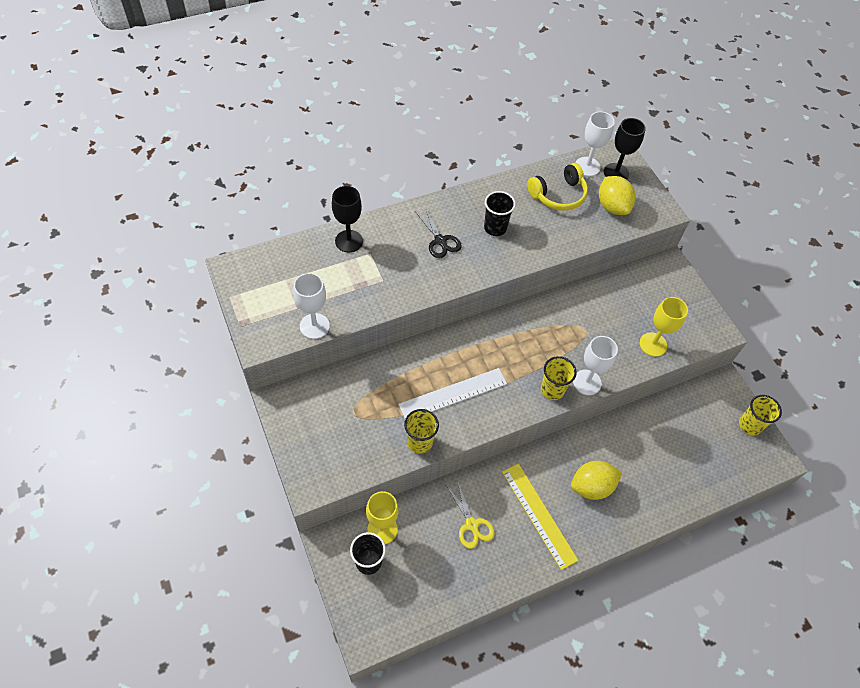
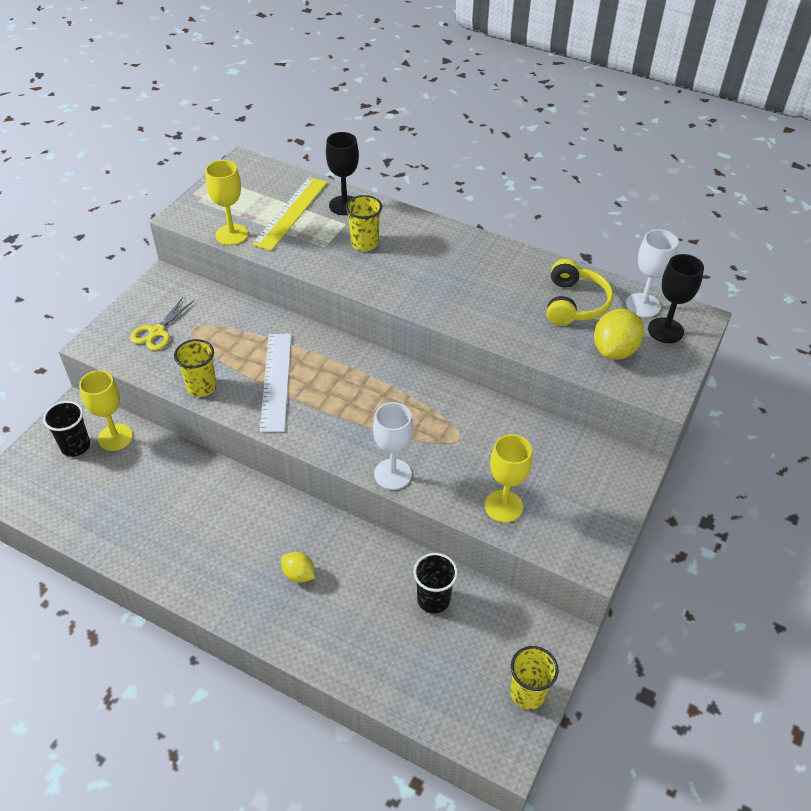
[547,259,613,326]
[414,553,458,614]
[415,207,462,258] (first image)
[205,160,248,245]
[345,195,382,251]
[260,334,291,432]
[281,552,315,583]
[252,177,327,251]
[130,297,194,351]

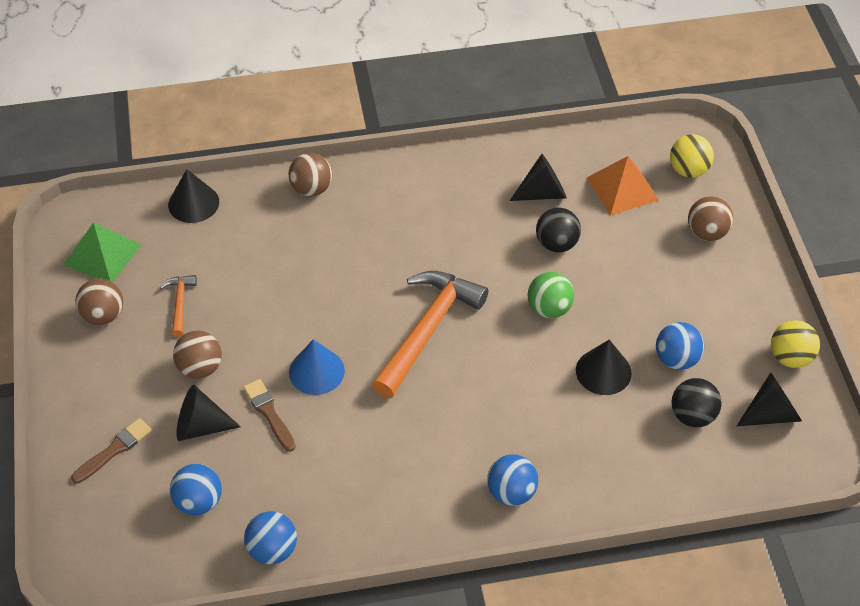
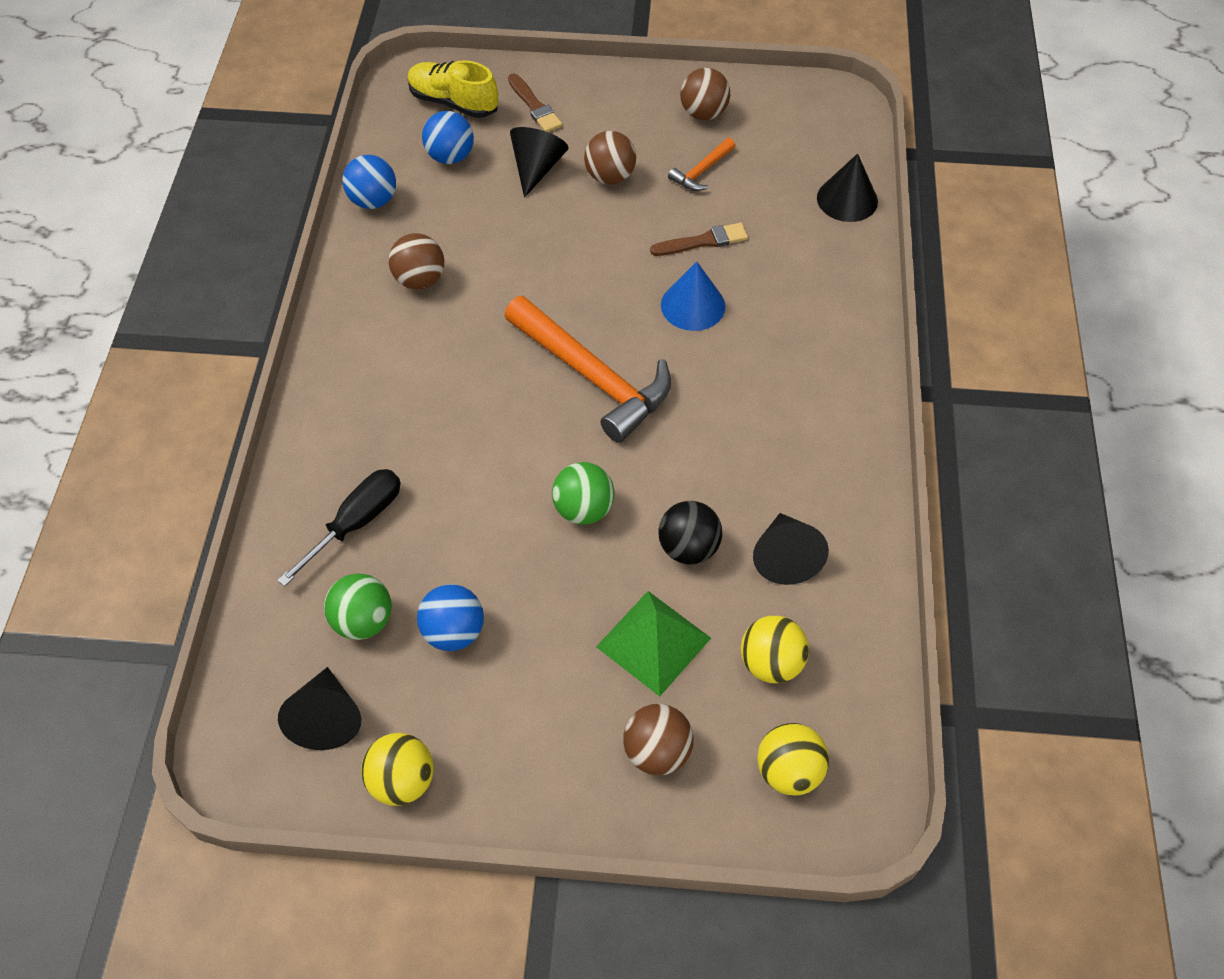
[388,233,444,290]
[741,616,809,683]
[596,591,711,697]
[668,138,736,191]
[661,262,725,331]
[576,340,632,395] (first image)
[324,573,392,640]
[650,223,748,256]
[487,454,538,506] (first image)
[407,60,498,118]
[277,469,401,587]

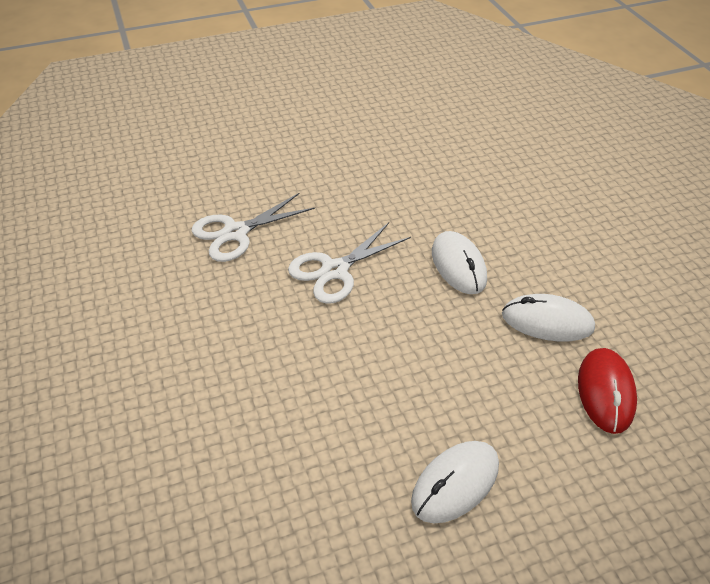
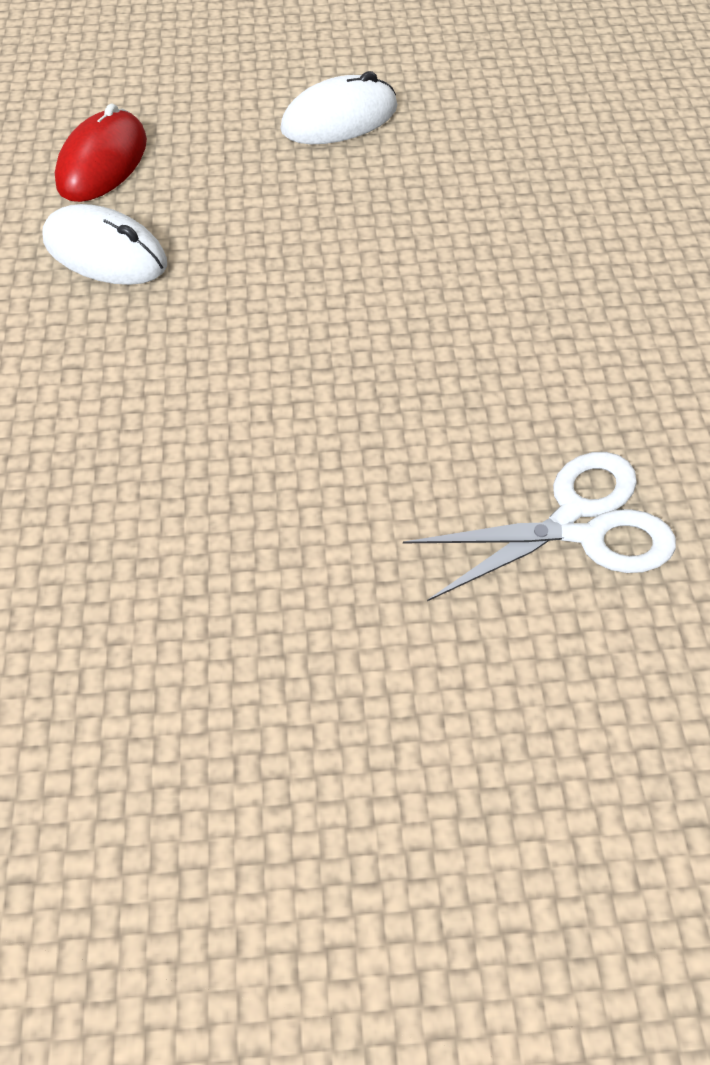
[288,222,411,304] (first image)
[432,231,487,294] (first image)

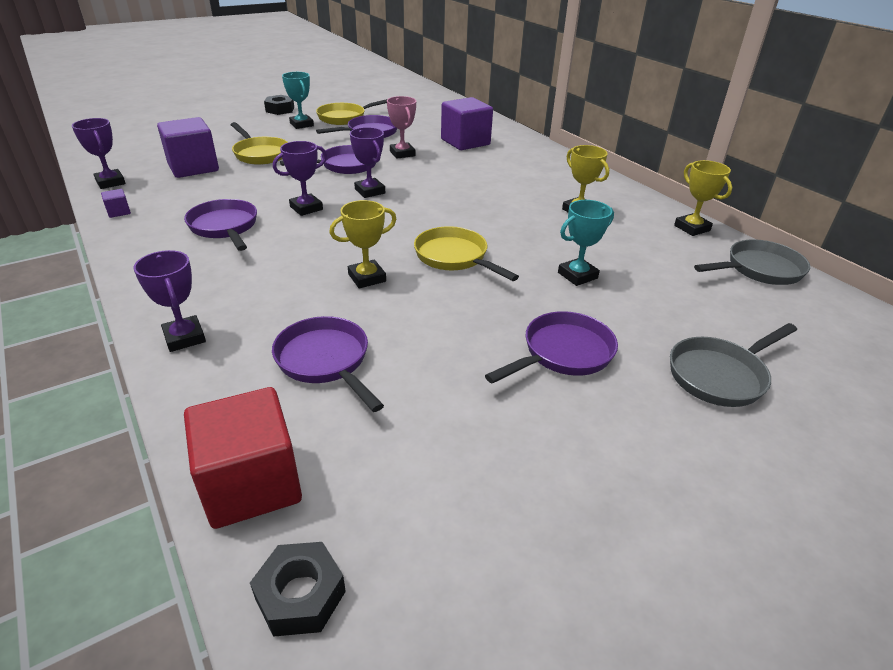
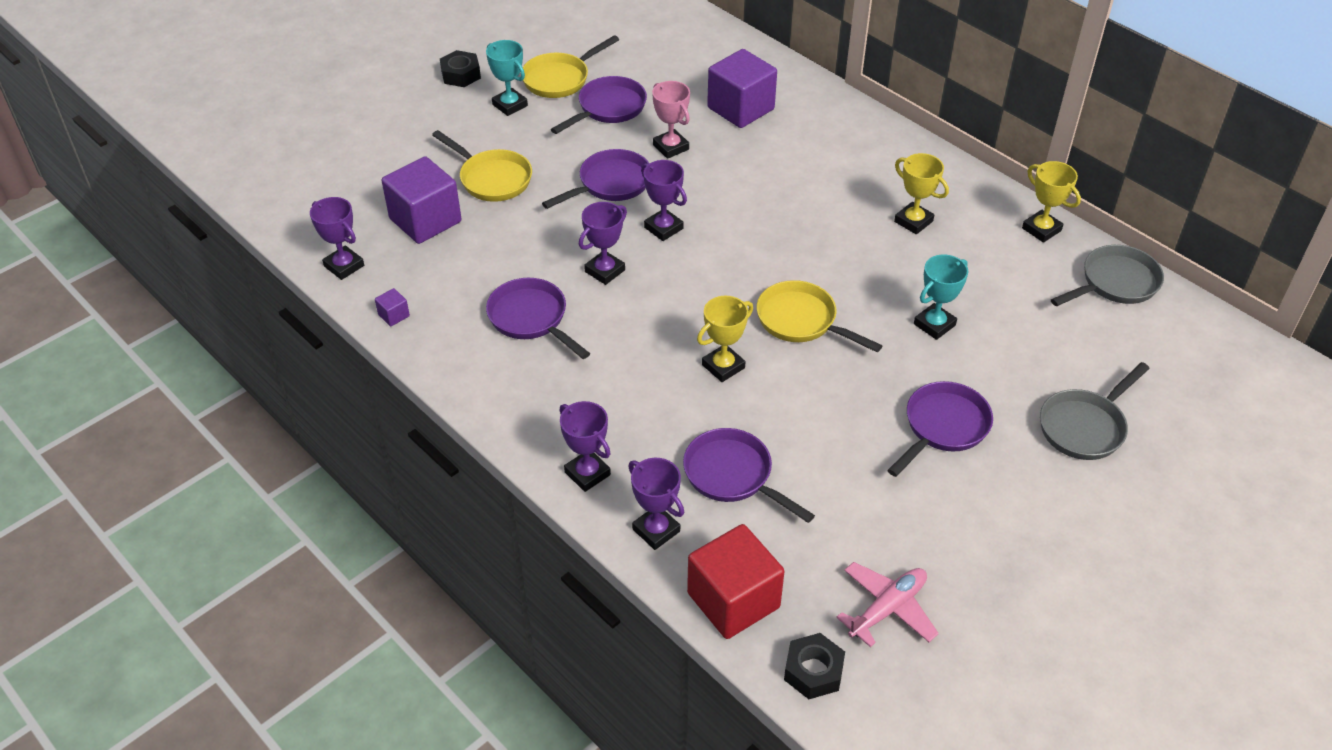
[628,458,684,550]
[836,562,939,647]

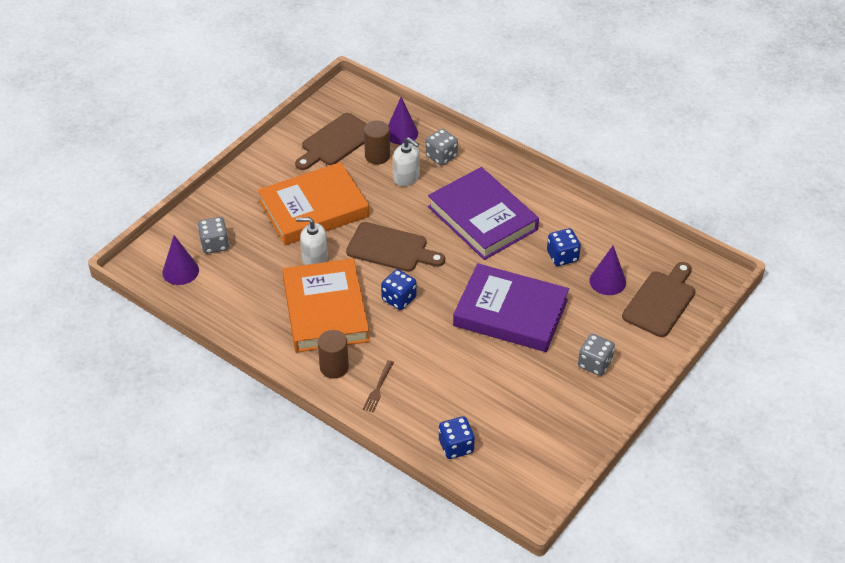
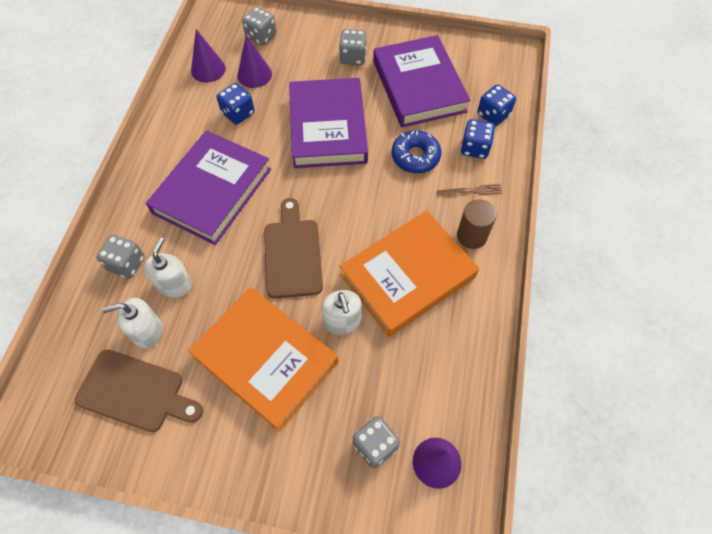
[191,29,226,82]
[102,298,162,349]
[242,7,276,46]
[461,119,495,159]
[373,35,470,127]
[392,130,441,173]

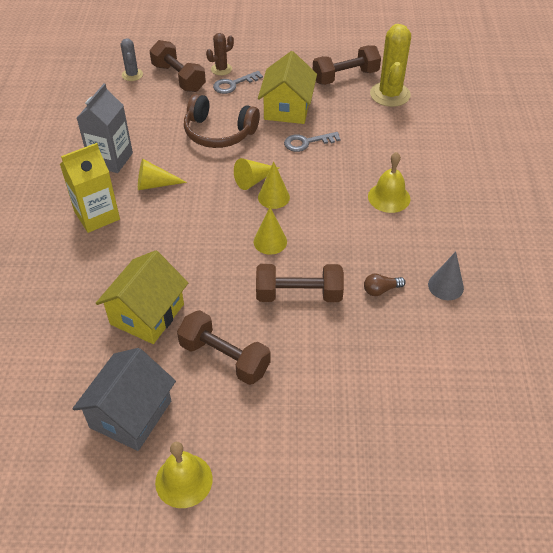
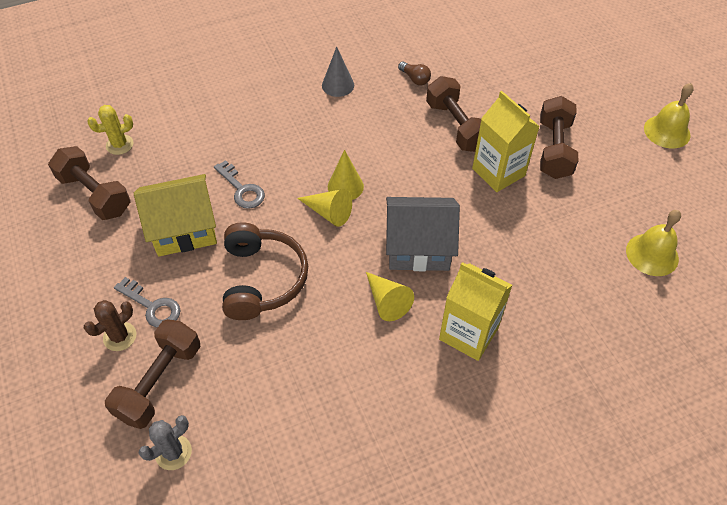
[87,105,133,155]
[84,300,136,351]
[77,84,133,173] (first image)
[626,210,681,276]
[254,207,287,255] (first image)
[96,250,188,344] (first image)
[322,47,354,97]
[386,197,460,271]
[472,91,540,192]

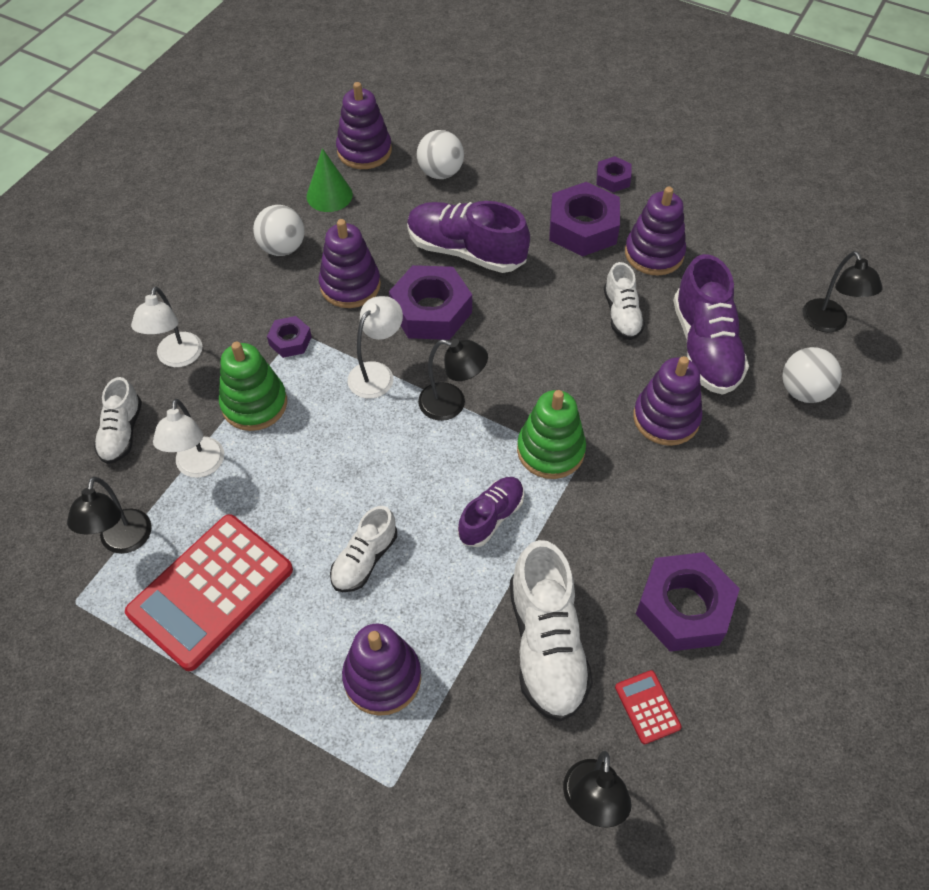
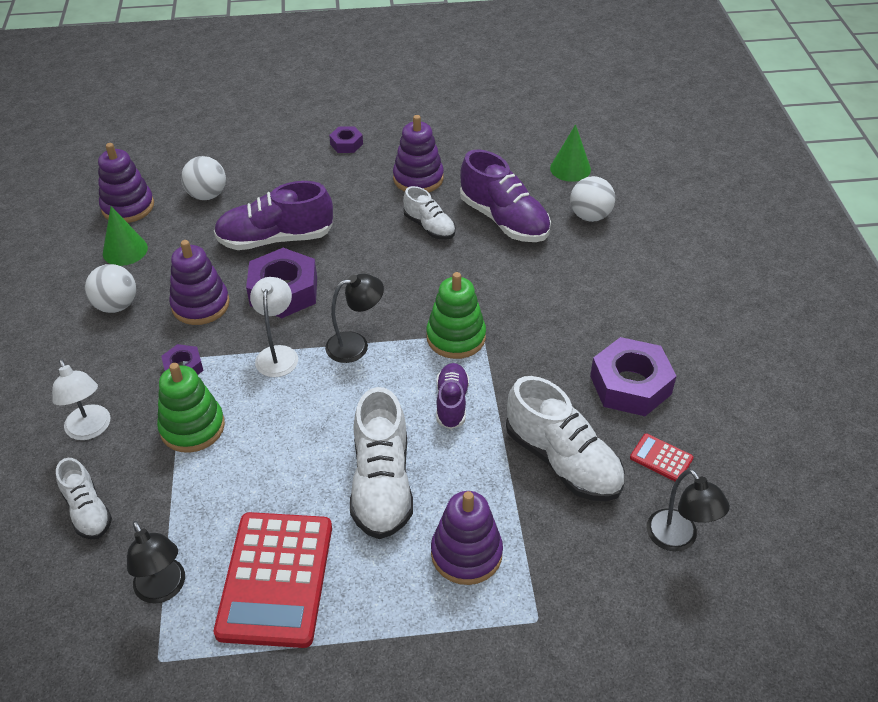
[549,182,620,257] (first image)
[550,124,591,182]
[633,356,703,446] (first image)
[153,399,224,478] (first image)
[350,387,413,539]

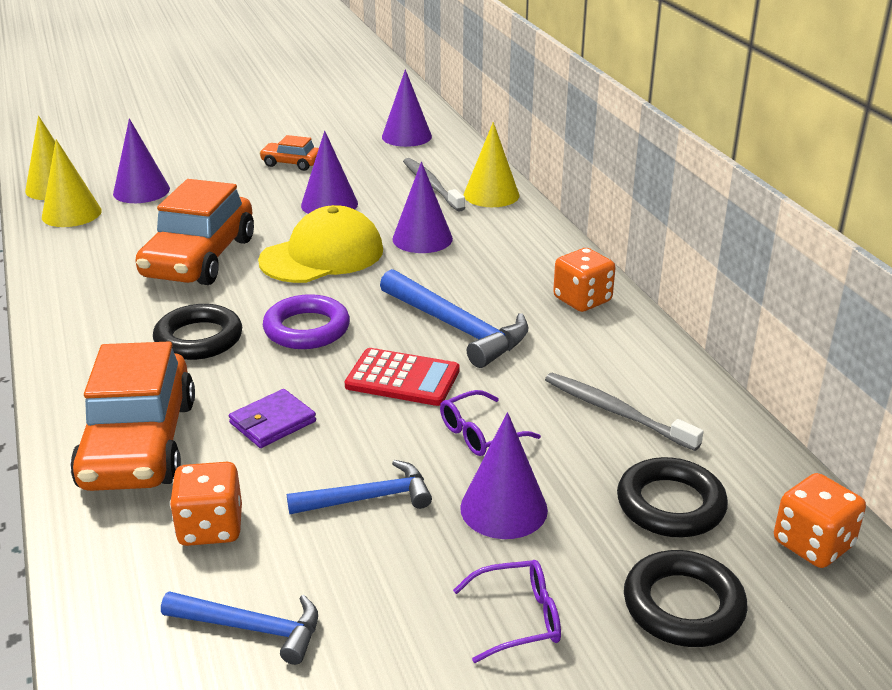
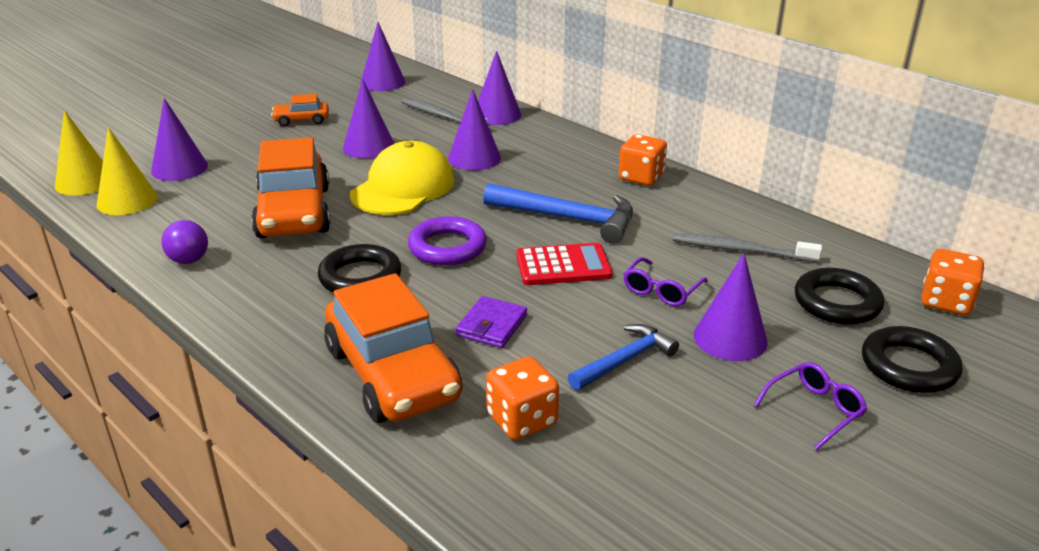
[478,50,521,125]
[161,591,318,665] (first image)
[162,220,208,264]

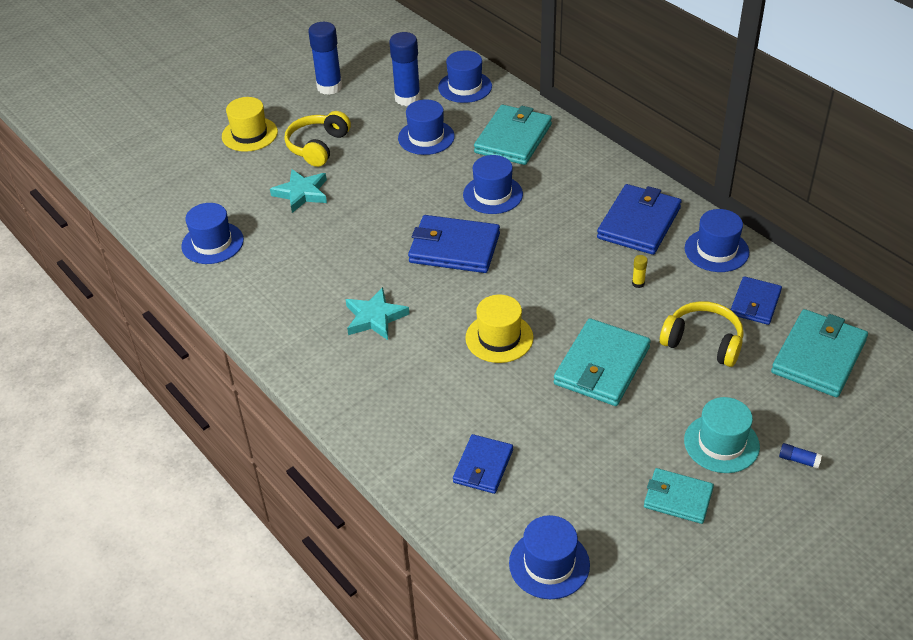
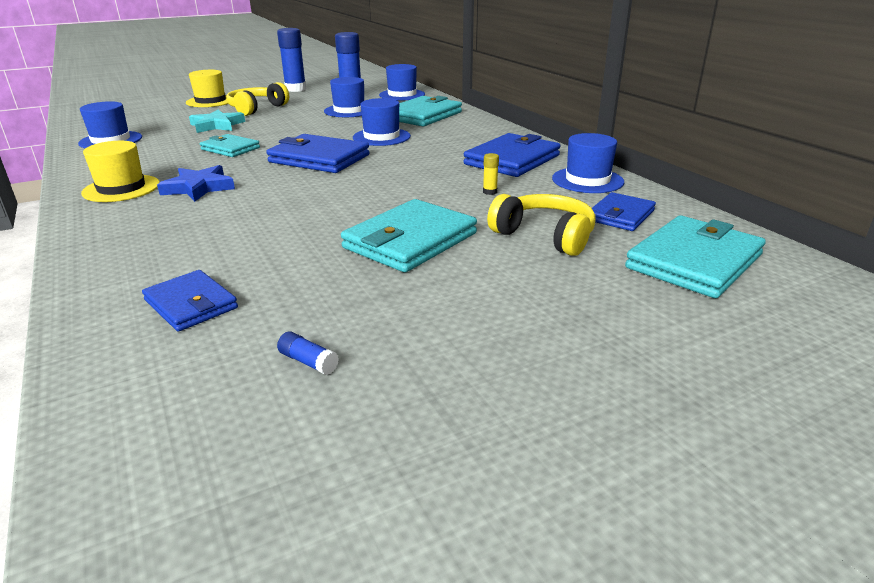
[157,165,235,202]
[81,141,160,202]
[684,397,760,473] (first image)
[142,270,238,331]
[277,332,339,375]
[200,134,260,157]
[509,515,590,599] (first image)

